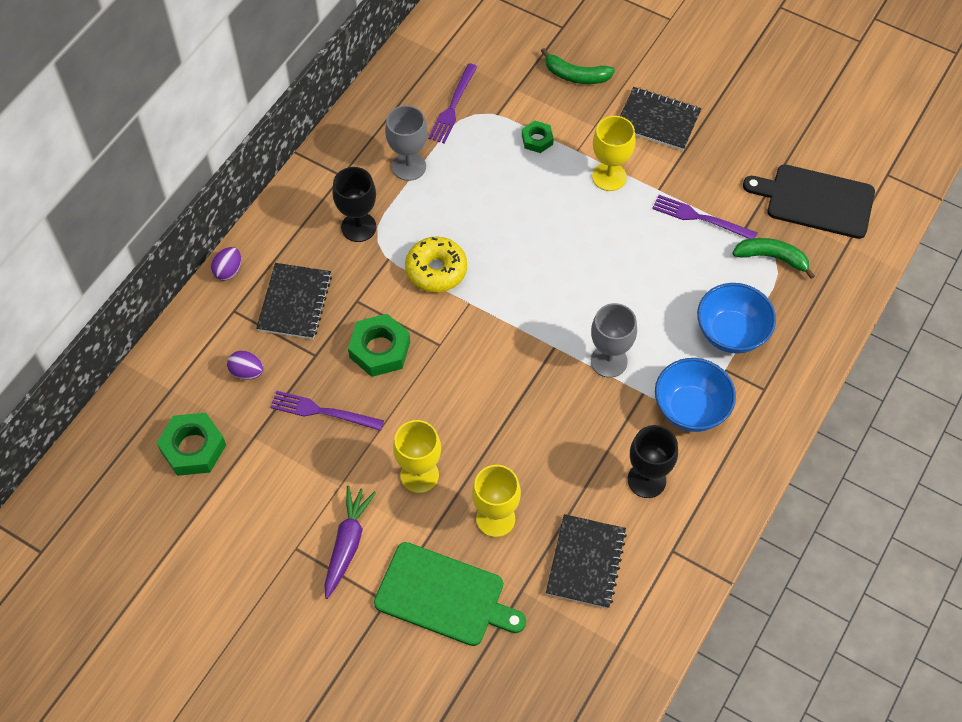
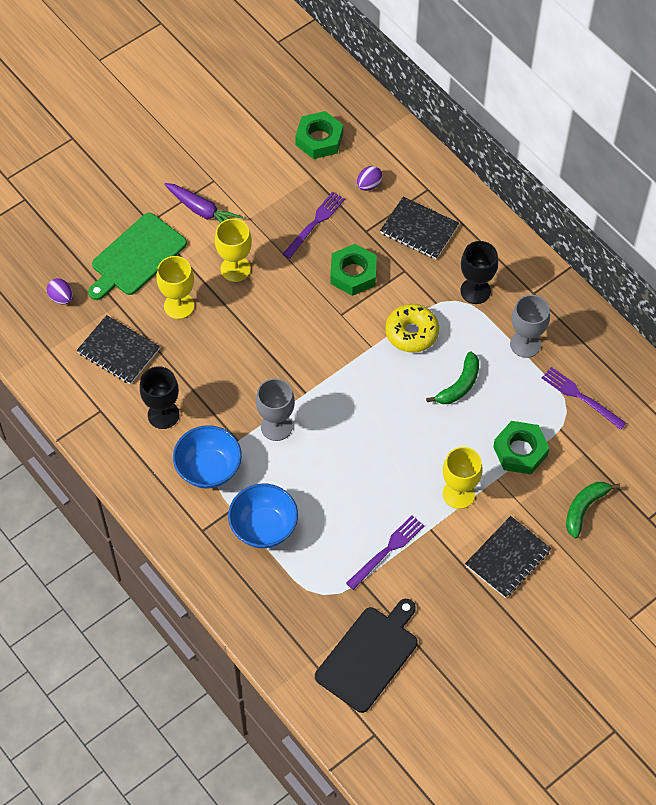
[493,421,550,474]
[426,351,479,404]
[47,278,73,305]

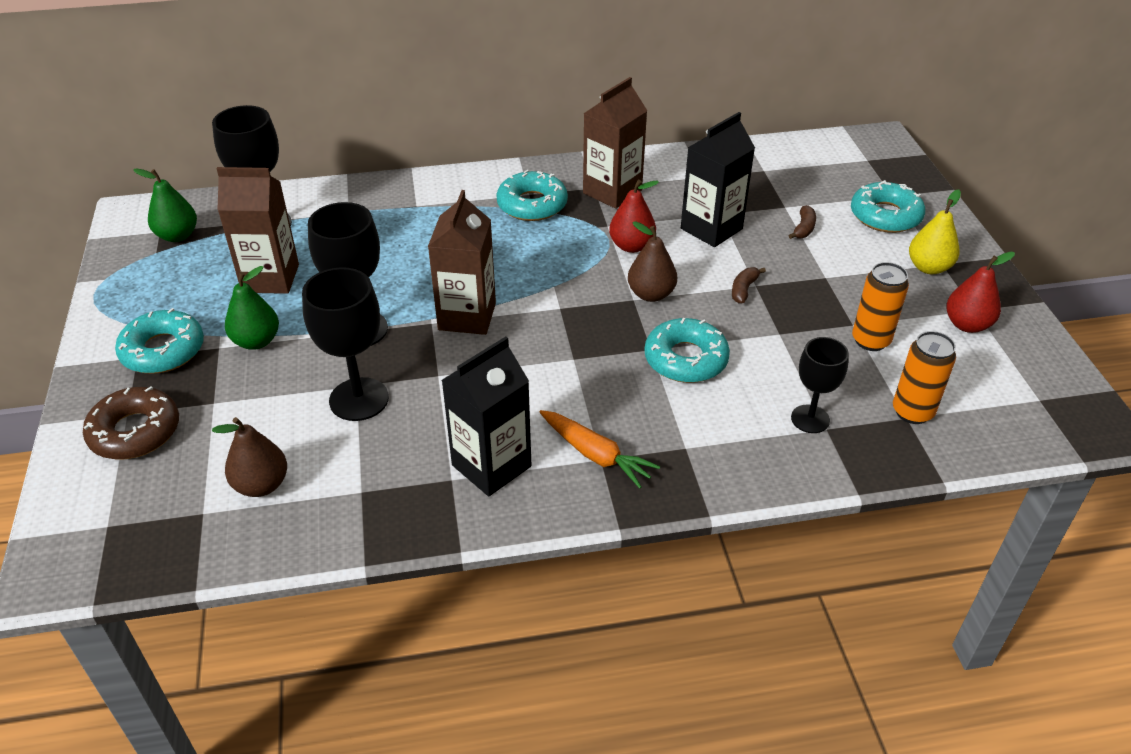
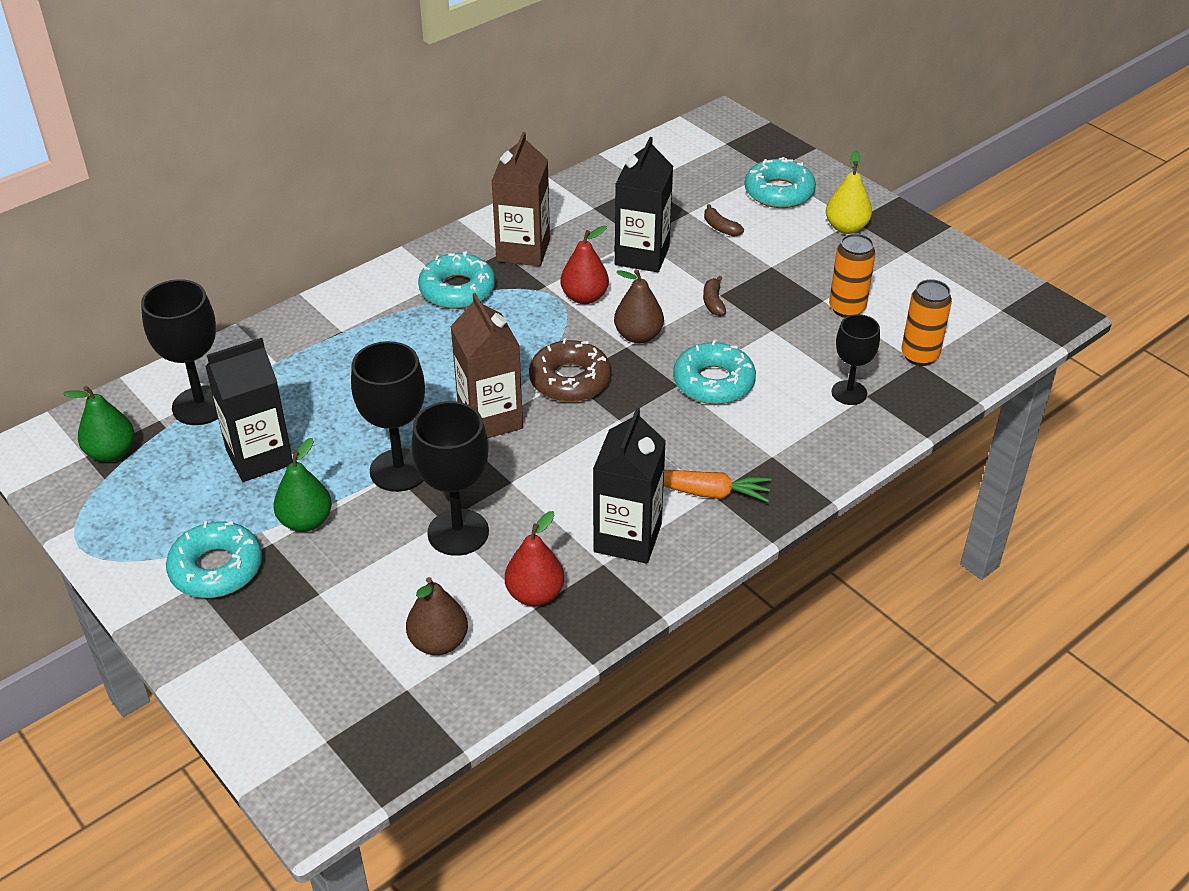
[205,338,293,482]
[704,204,744,237]
[505,511,564,606]
[529,338,611,402]

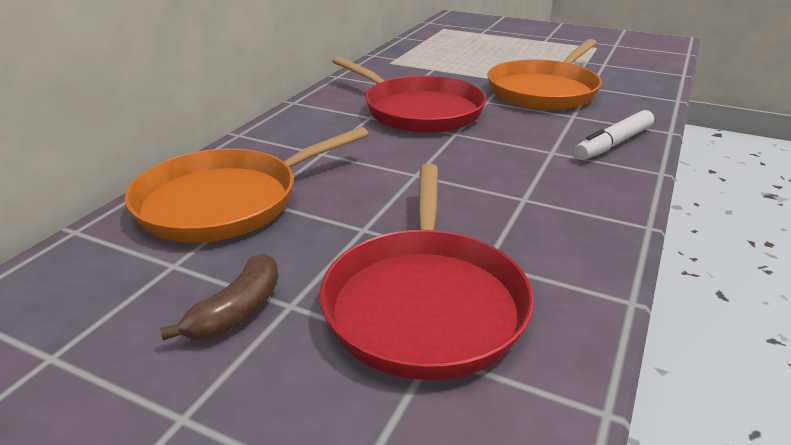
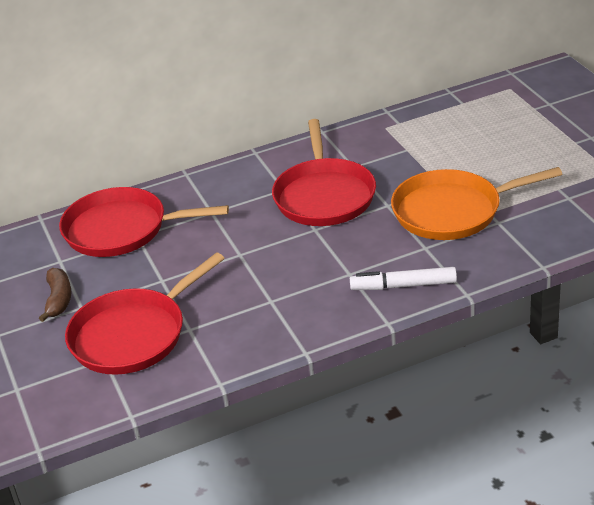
[59,187,229,257]
[39,268,72,322]

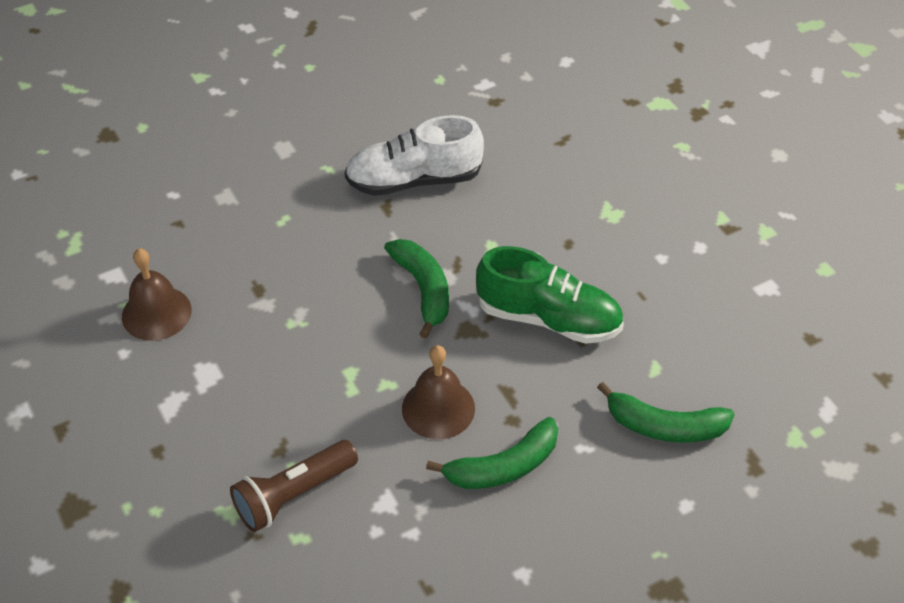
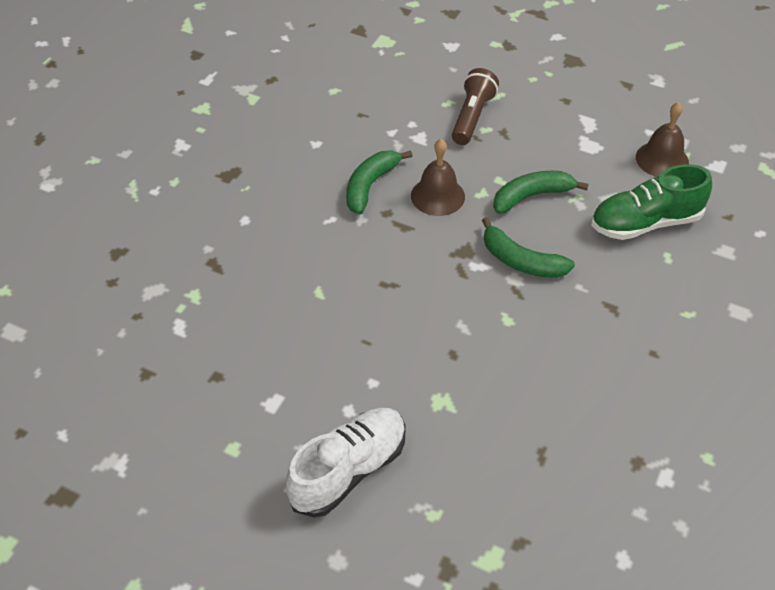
[286,408,406,517]
[591,164,712,240]
[493,171,589,214]

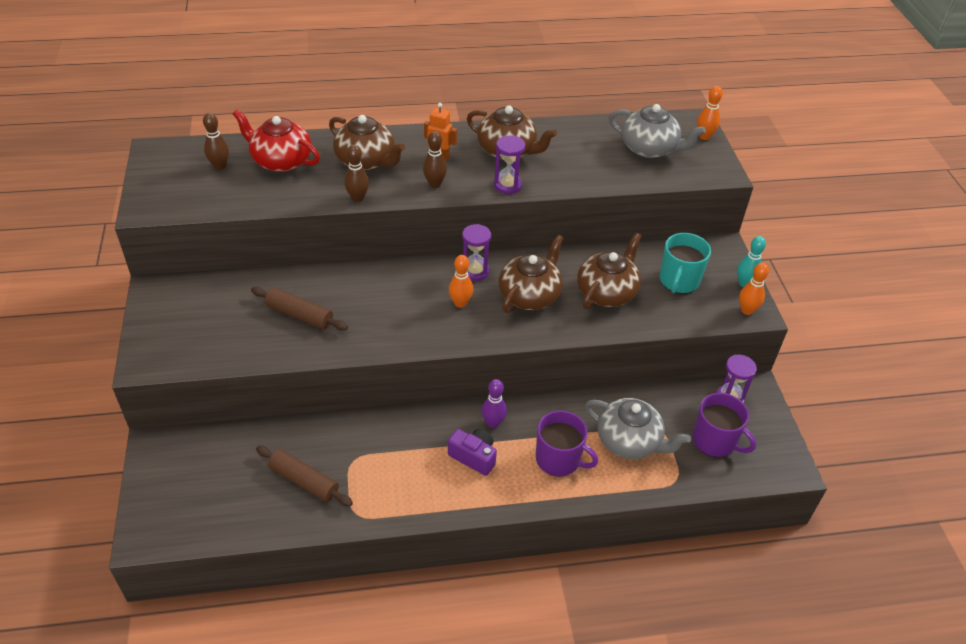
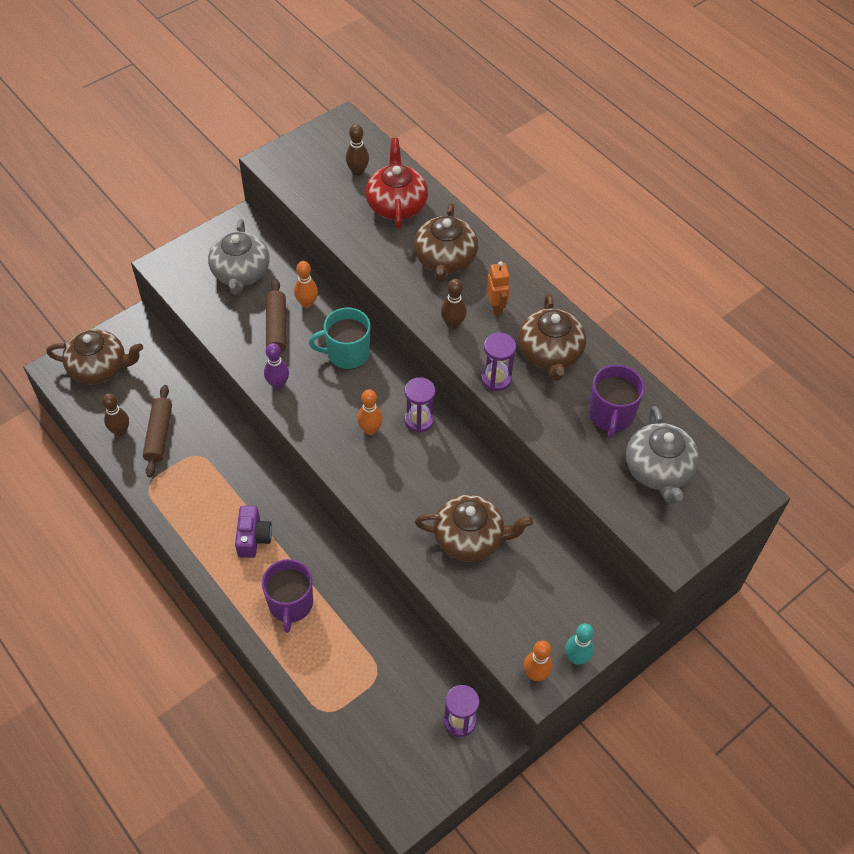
[294,261,318,308]
[102,393,129,436]
[309,308,370,369]
[46,329,143,384]
[264,343,289,389]
[589,365,645,438]
[208,219,270,295]

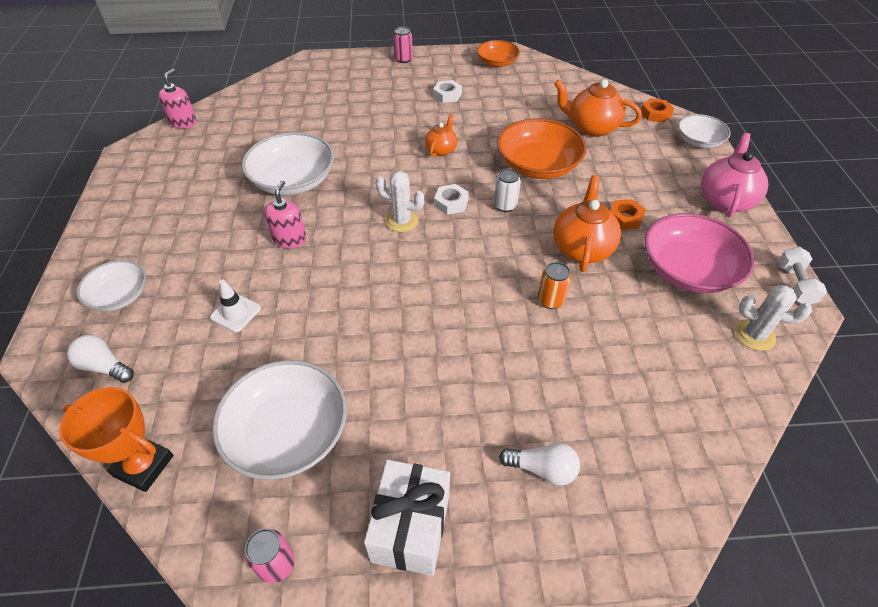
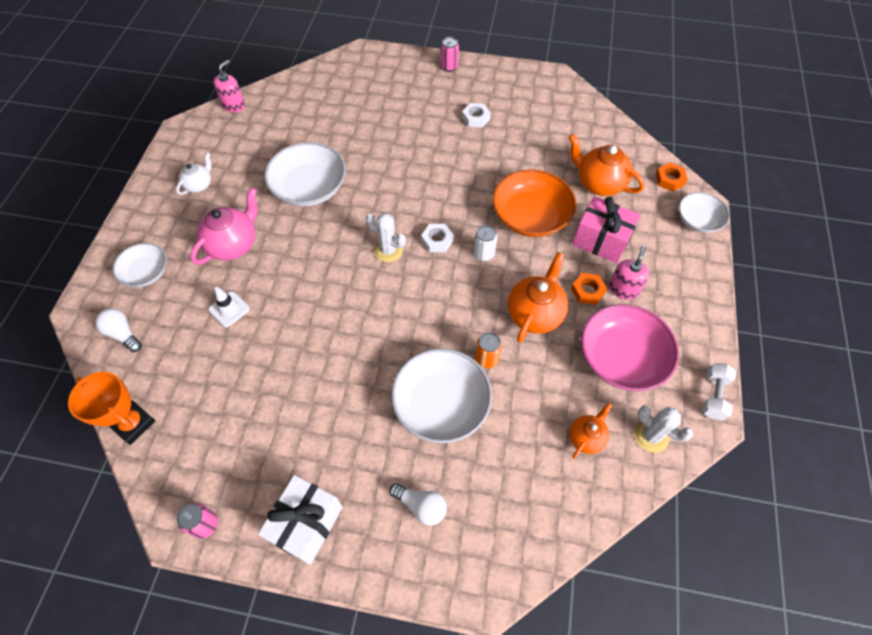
[477,40,520,67] (first image)
[570,403,612,458]
[190,187,258,265]
[609,246,649,300]
[391,348,492,443]
[176,153,212,195]
[573,196,641,263]

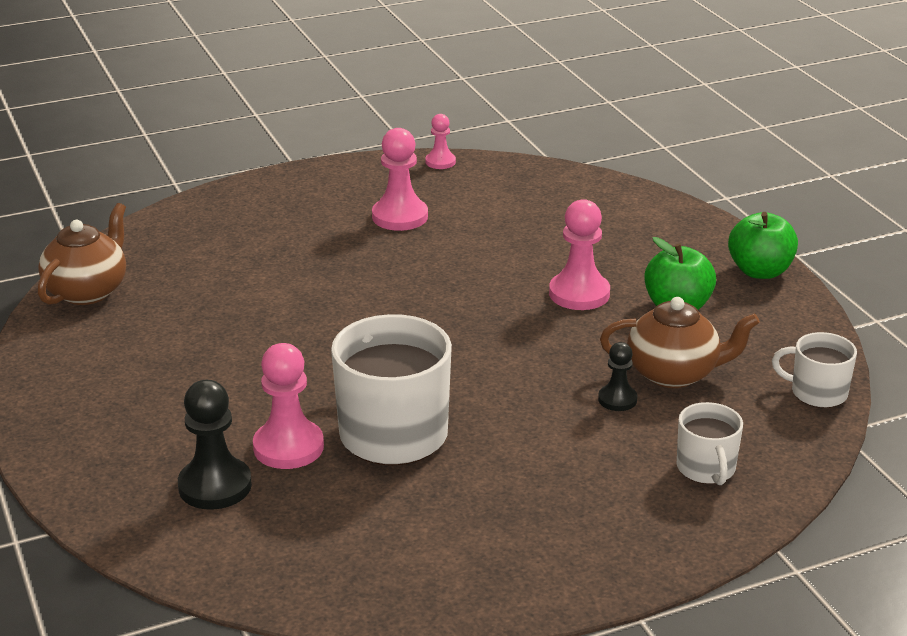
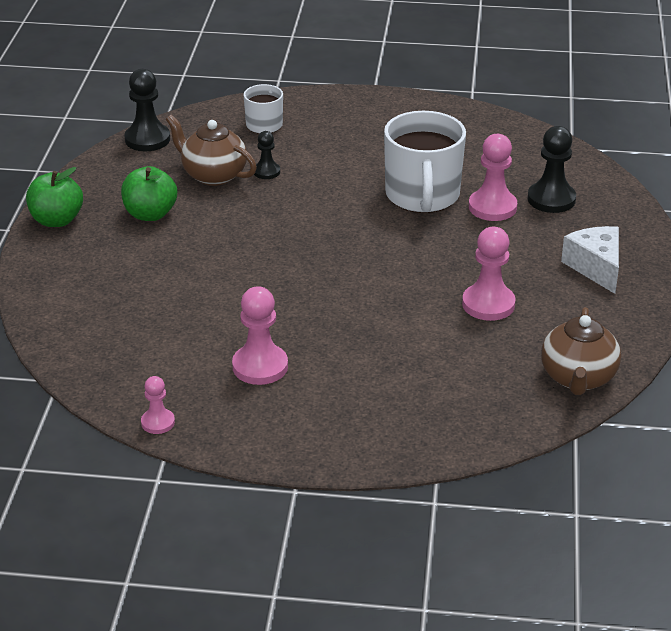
[462,227,516,321]
[541,307,621,395]
[124,69,170,151]
[561,226,619,294]

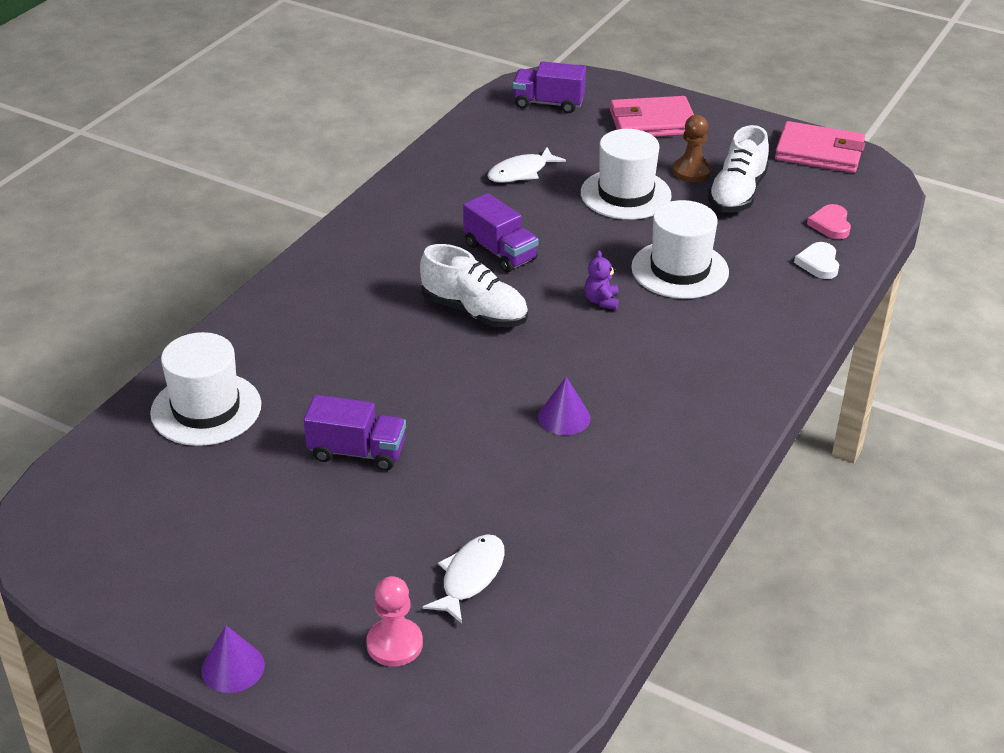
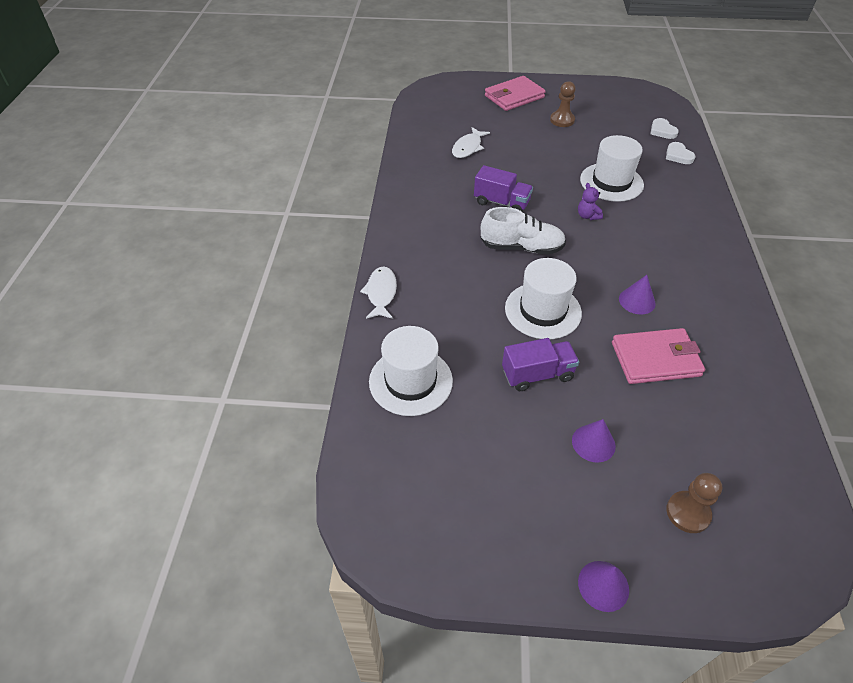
[513,61,586,113] (first image)
[612,328,705,384]
[708,125,769,213] (first image)
[505,258,582,339]
[650,118,679,139]
[360,266,397,319]
[666,473,722,533]
[572,419,616,463]

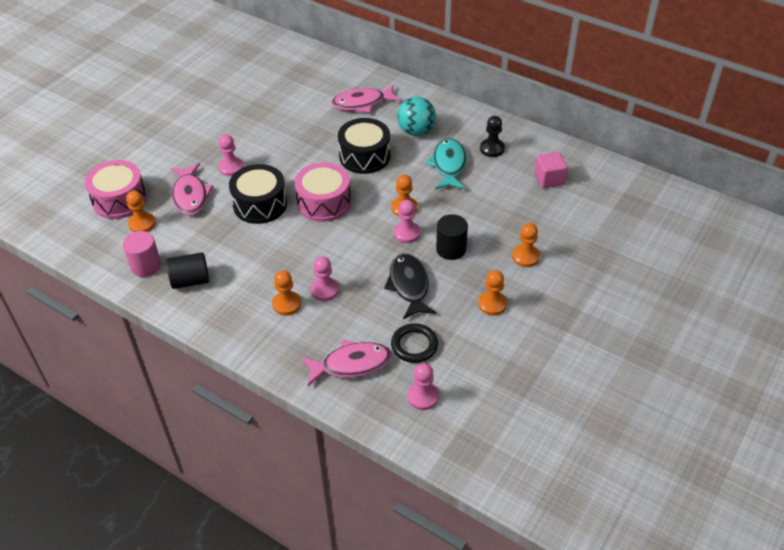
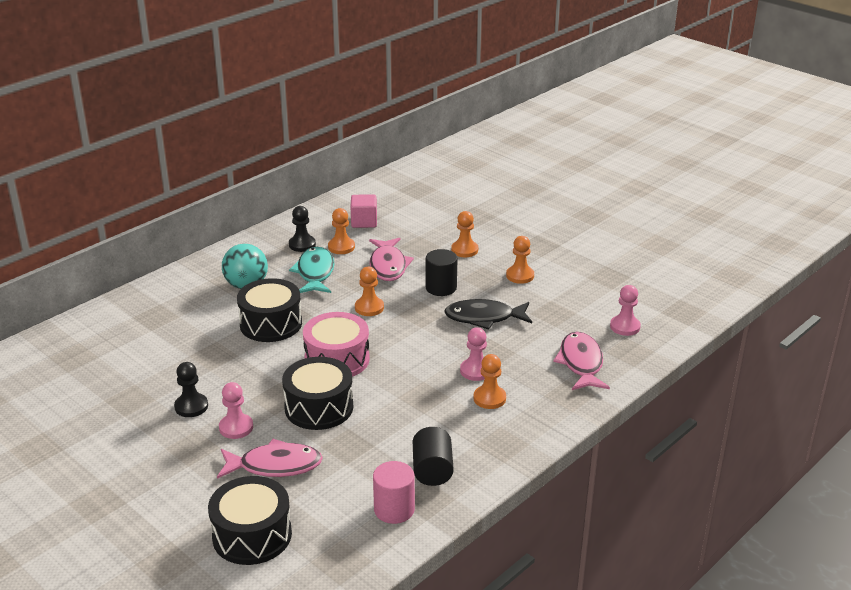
[369,238,414,281]
[289,247,334,293]
[208,476,292,565]
[328,208,355,254]
[393,200,420,243] (first image)
[391,323,438,363] (first image)
[174,362,208,417]

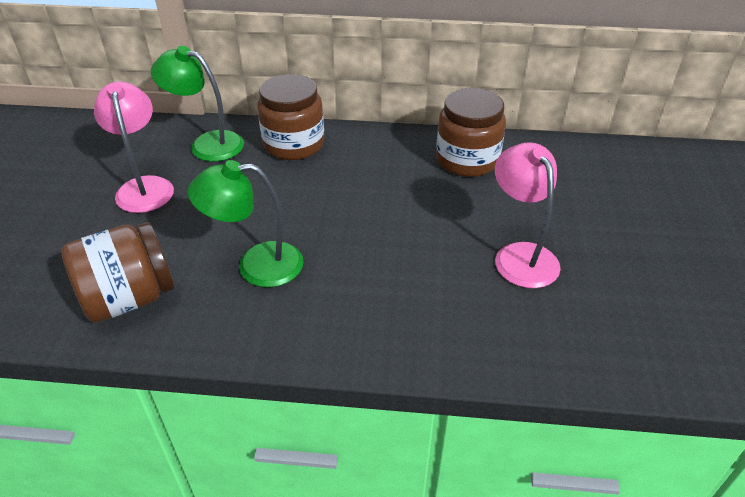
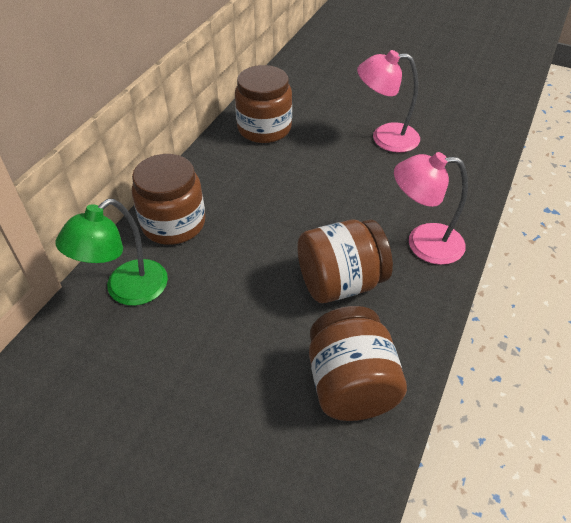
[394,152,468,265]
[297,220,393,303]

